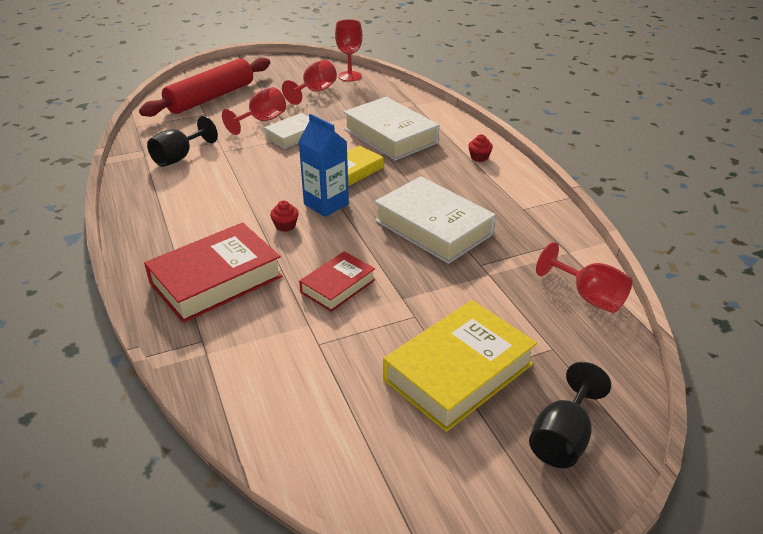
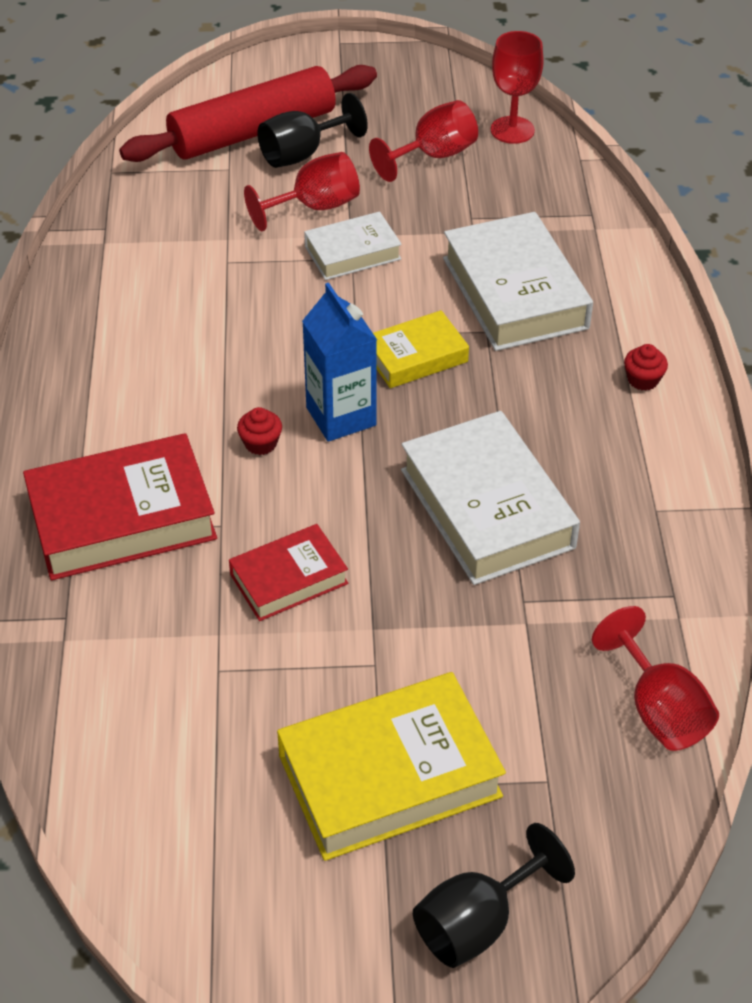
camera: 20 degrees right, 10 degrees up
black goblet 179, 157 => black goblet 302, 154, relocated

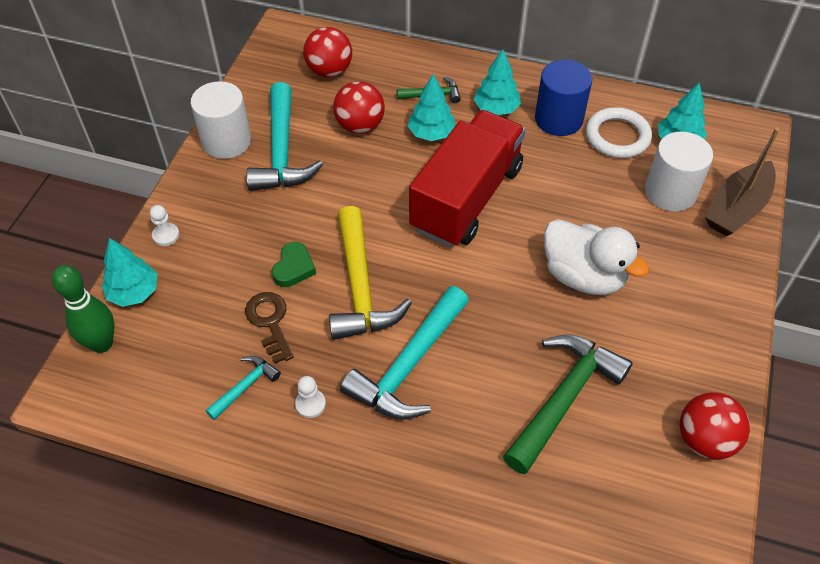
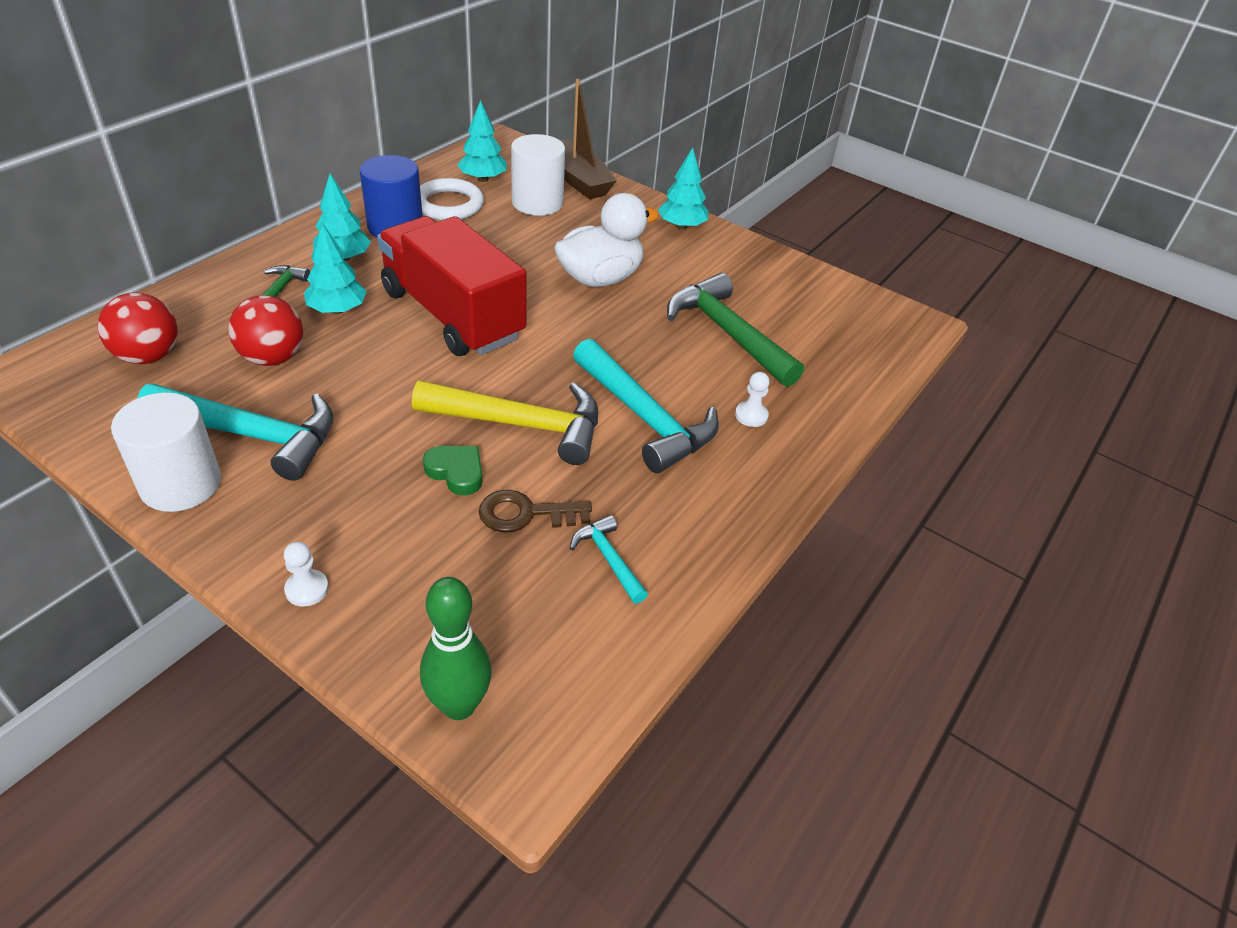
camera: 75 degrees left, 10 degrees down
turquoise tree 134, 292 => turquoise tree 681, 226, relocated
white pawn 310, 404 => white pawn 751, 415, relocated
red ball 705, 440 => nothing

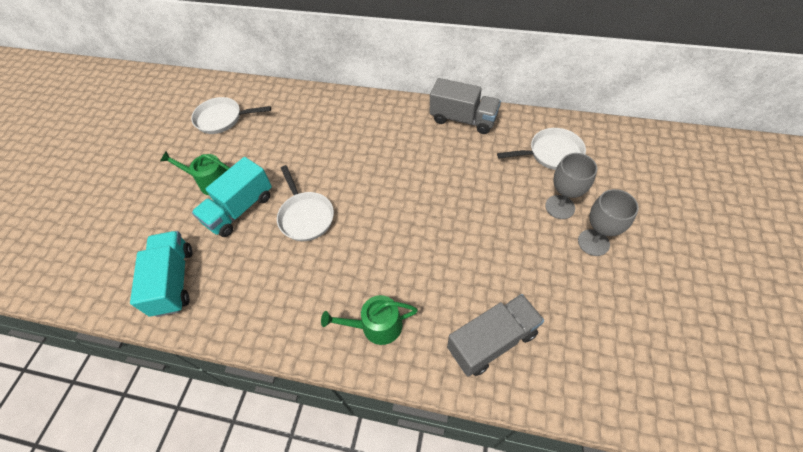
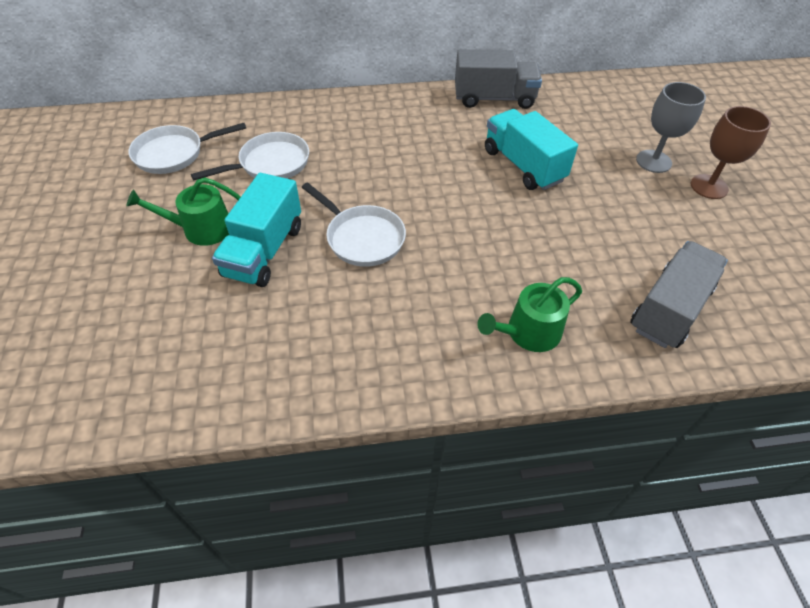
camera: 25 degrees left, 5 degrees down
white pan 551, 153 => white pan 270, 164, relocated
grey goblet 593, 242 => brown goblet 709, 186
turquoise truck 174, 281 => turquoise truck 523, 165, relocated

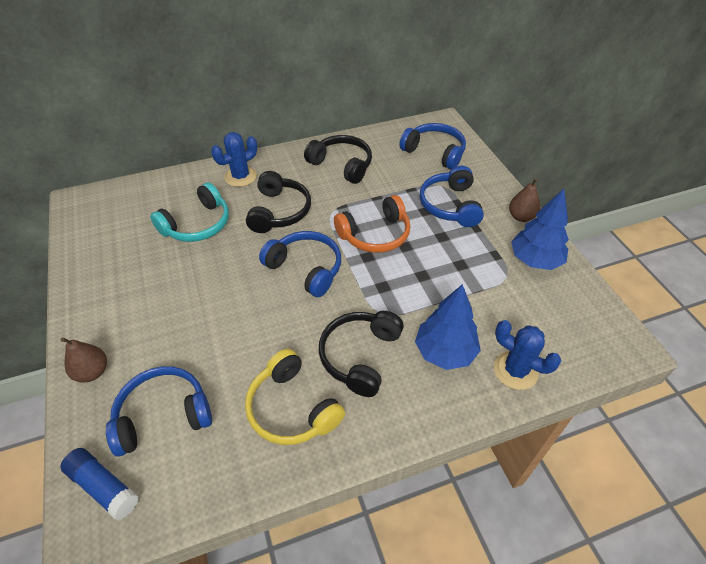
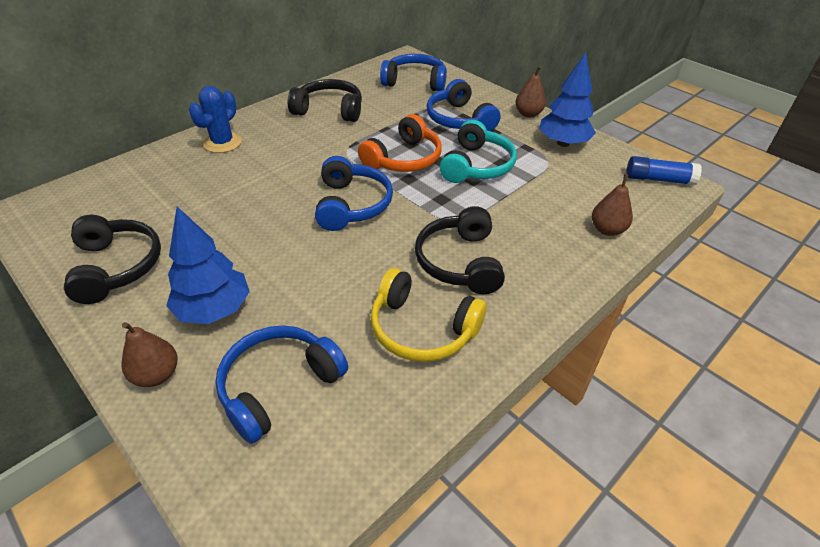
camera: 25 degrees left, 5 degrees down
black headphones 279, 211 => black headphones 116, 267, relocated
turquoise headphones 197, 224 => turquoise headphones 476, 165, relocated
blue headphones 305, 268 => blue headphones 352, 205, 75 degrees clockwise
blue tree 445, 352 => blue tree 214, 309, relocated
blue cactus 515, 370 => brown pear 607, 230
blue glue stick 103, 487 => blue glue stick 658, 179, relocated

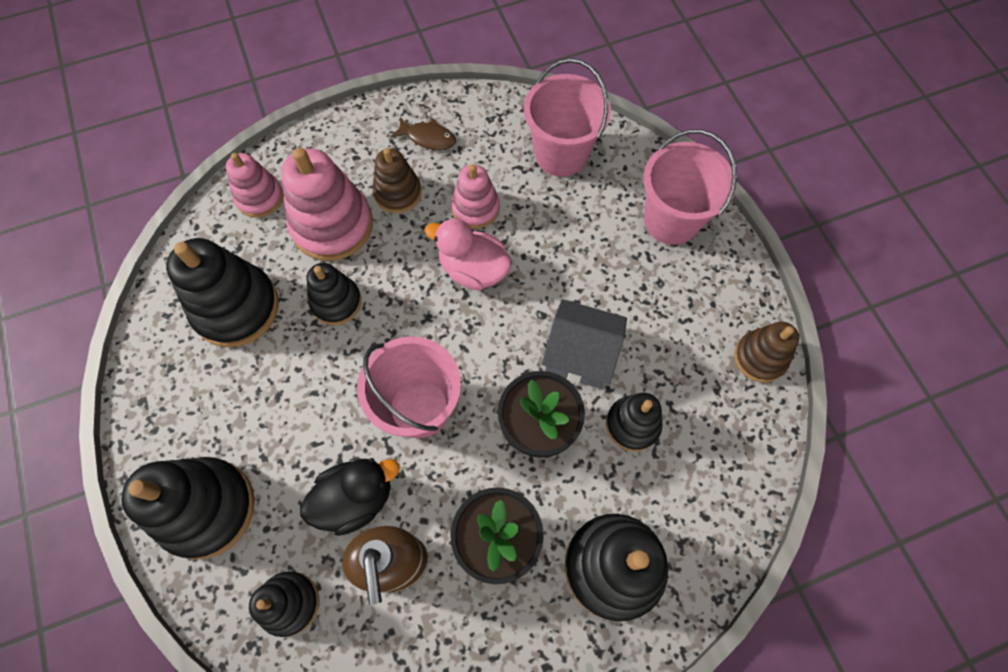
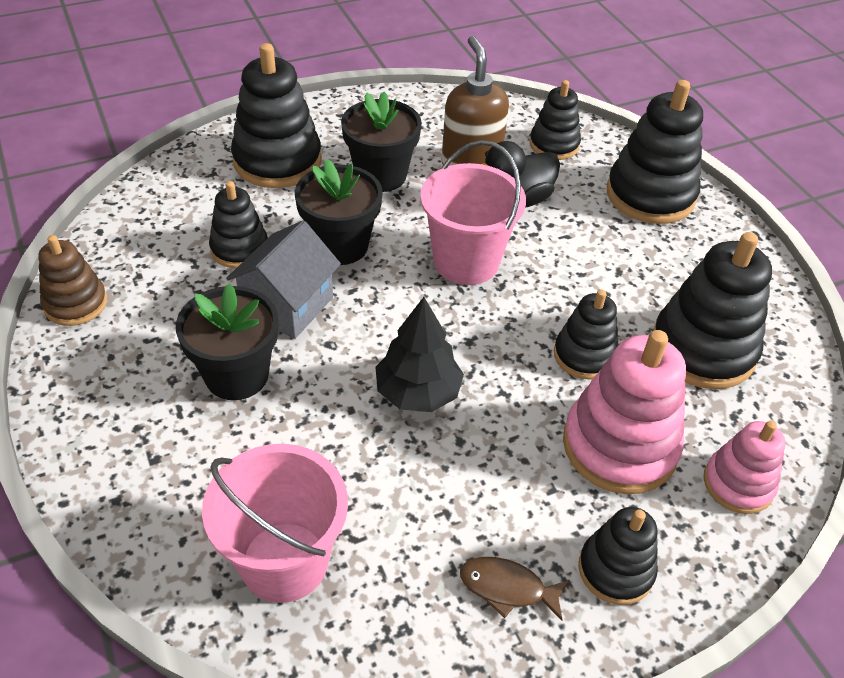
camera: 175 degrees right, 20 degrees down
pink bucket 671, 220 => nothing
brown stacking toy 398, 193 => nothing
pink stacking toy 475, 208 => nothing
pink duck 473, 269 => black tree 417, 392
grey house 580, 355 => grey house 287, 305, 75 degrees counterclockwise
nothing => black flower pot 237, 375
nothing => black stacking toy 615, 570

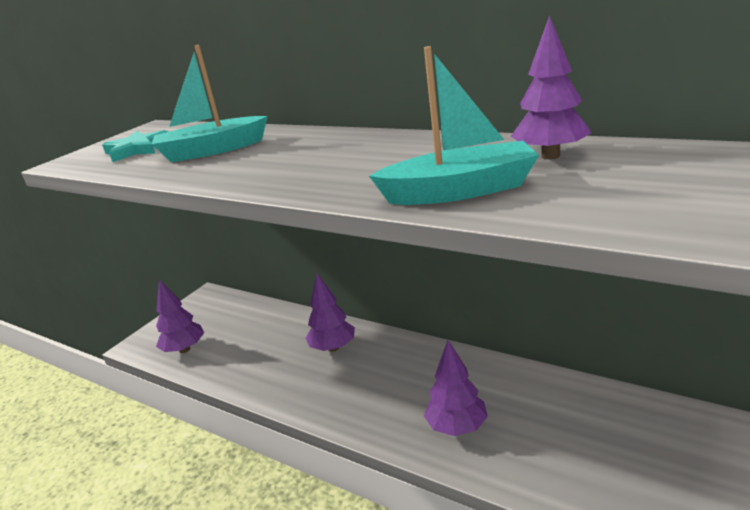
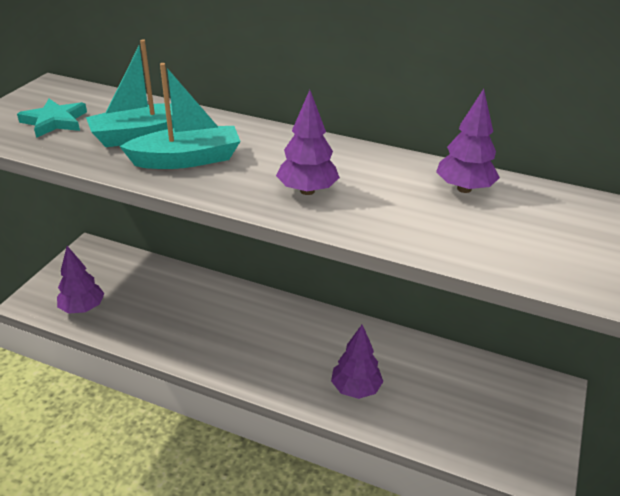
camera: 15 degrees left, 10 degrees up
turquoise boat 460, 191 => turquoise boat 187, 159, relocated
purple tree 333, 348 => purple tree 307, 191, relocated

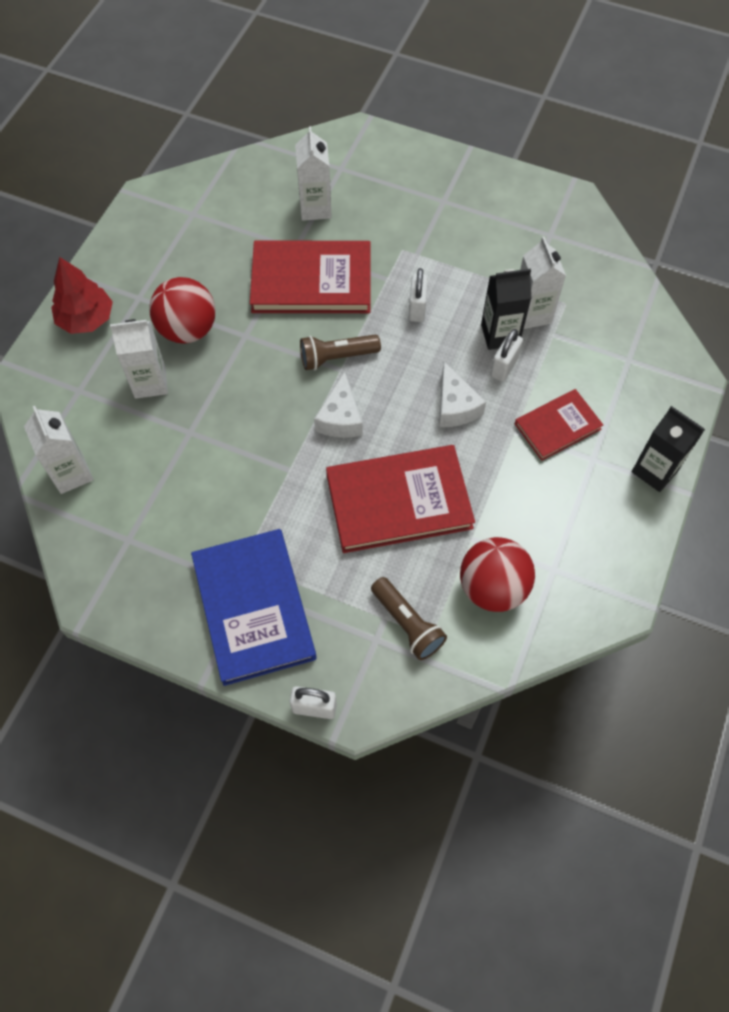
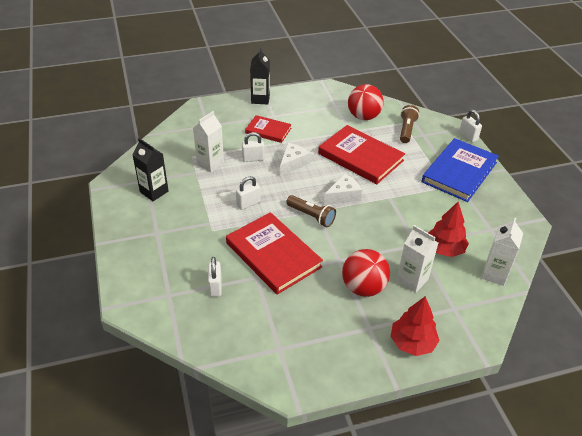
camera: 130 degrees left, 20 degrees down
white carton 315, 208 => white padlock 215, 287
black carton 500, 334 => black carton 154, 192, relocated
nothing => red tree 444, 249

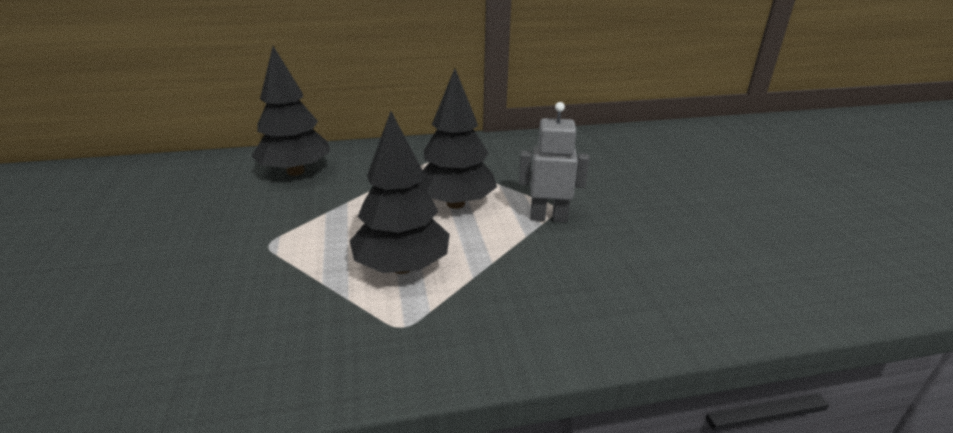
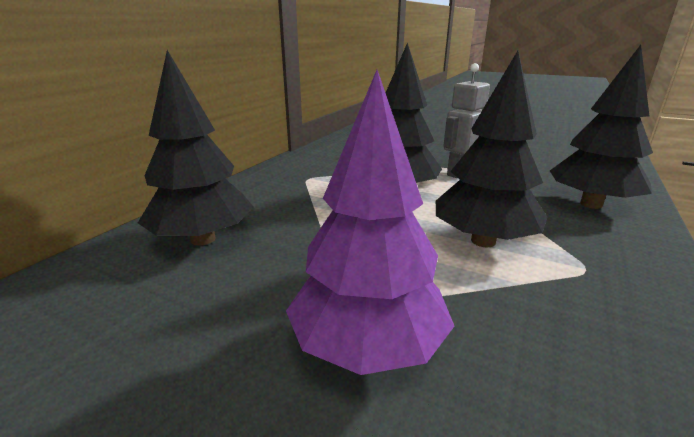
camera: 50 degrees left, 5 degrees down
nothing => black tree 591, 204
nothing => purple tree 368, 346

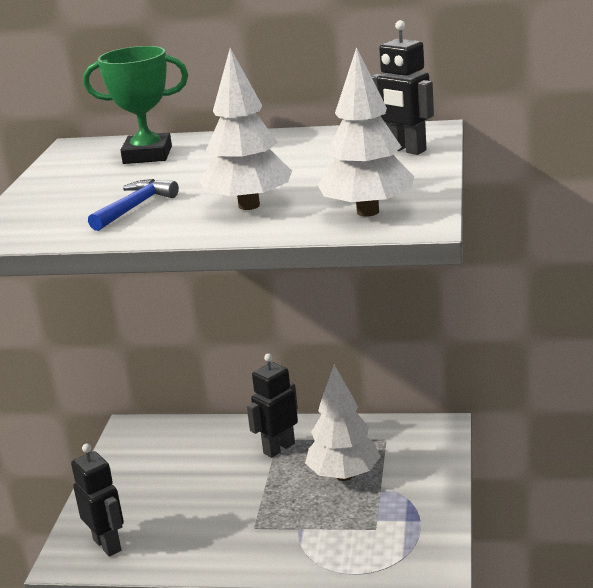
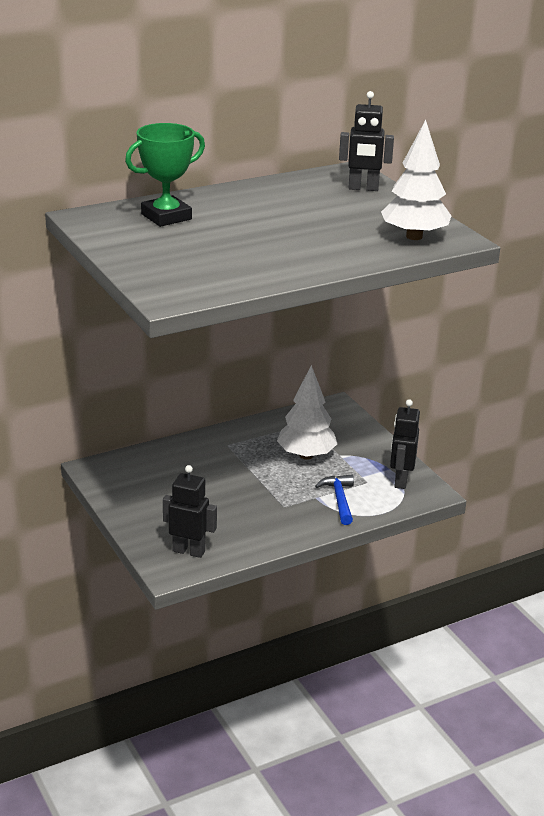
camera: 40 degrees left, 5 degrees up
white tree 249, 205 => nothing
blue hammer 134, 207 => blue hammer 339, 499, relocated
black robot 278, 448 => black robot 400, 480, relocated

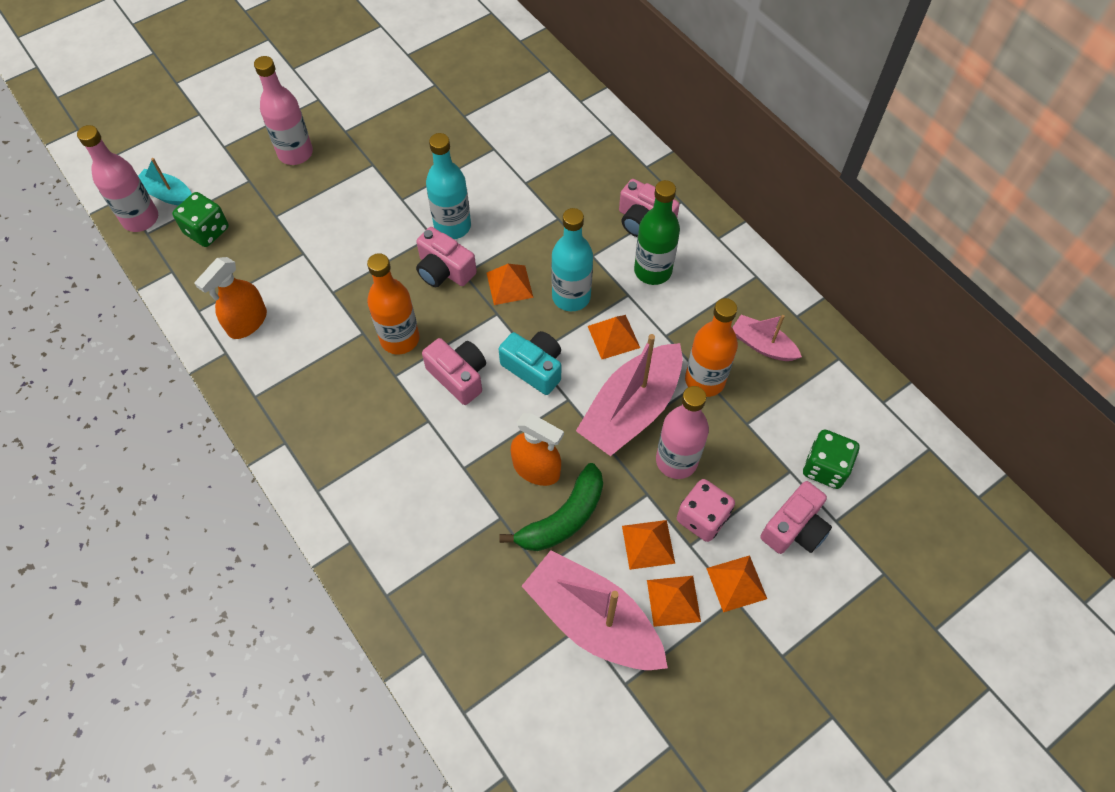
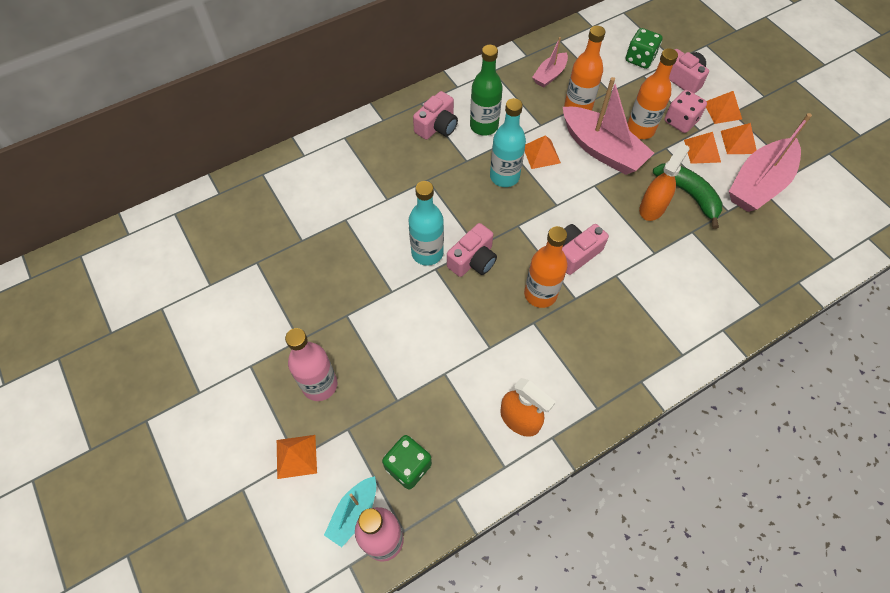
camera: 85 degrees left, 0 degrees up
orange pyramid 509, 285 => orange pyramid 296, 456, relocated
turquoise camera 534, 368 => nothing
pink bottle 676, 460 => orange bottle 640, 130

